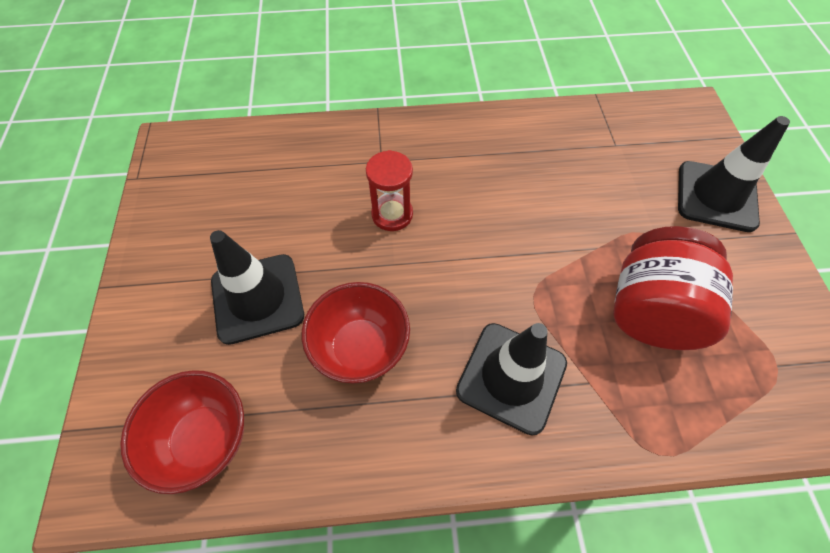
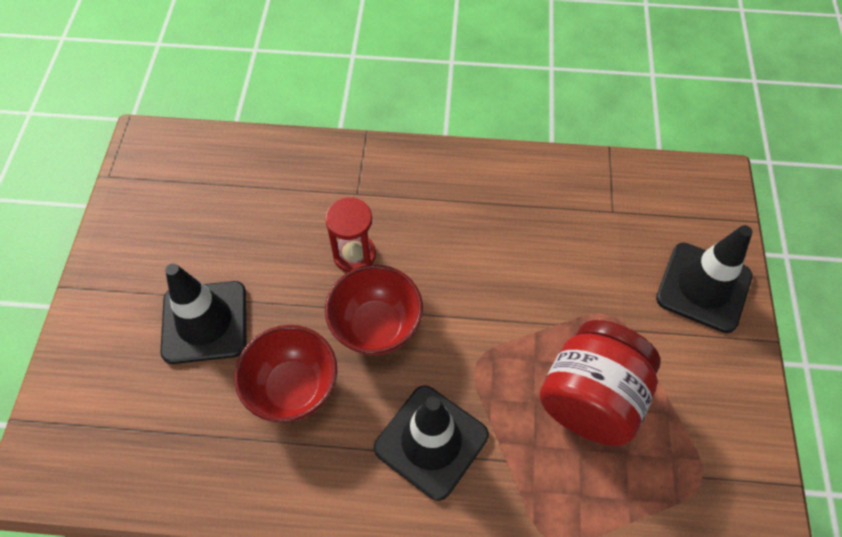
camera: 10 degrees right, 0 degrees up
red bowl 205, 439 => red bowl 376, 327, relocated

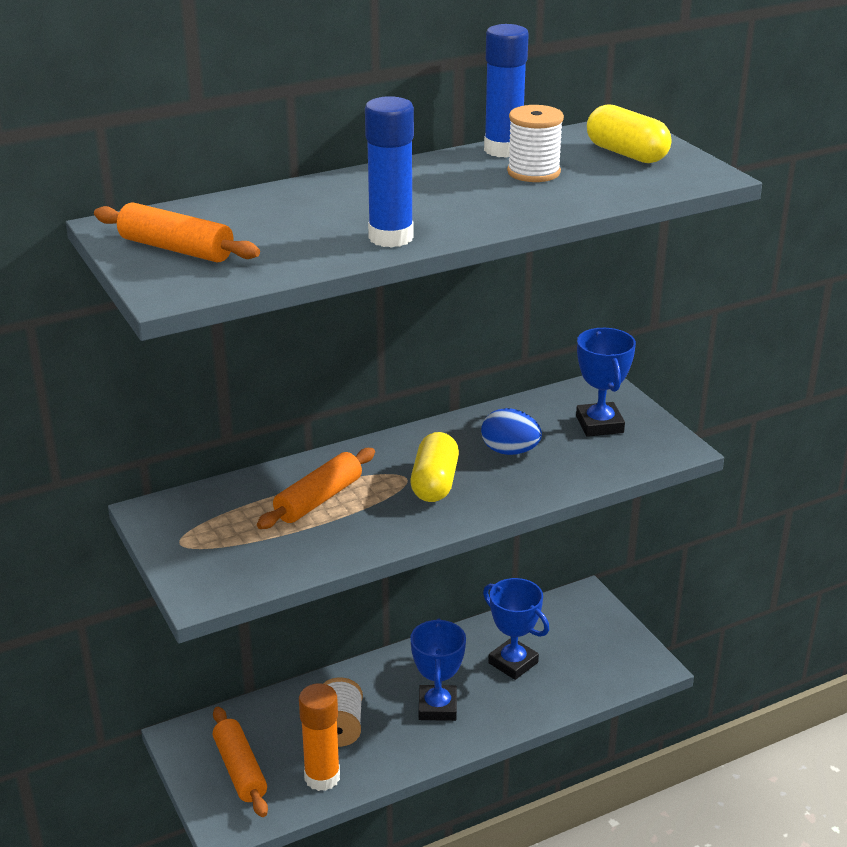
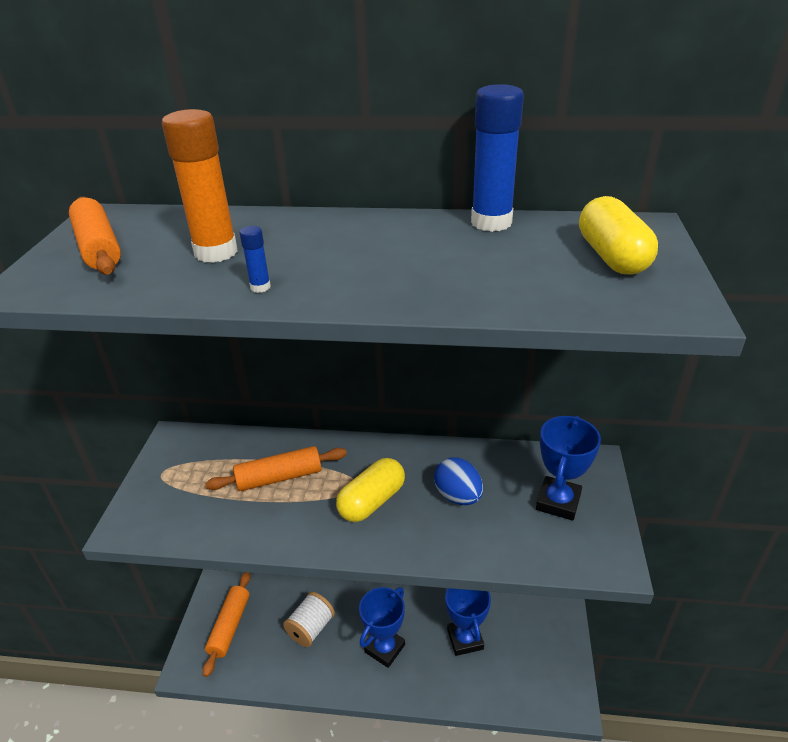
camera: 35 degrees right, 5 degrees up
blue glue stick 391, 238 => blue glue stick 260, 287, x0.43
white spool 533, 172 => nothing
orange glue stick 322, 777 => orange glue stick 216, 252, relocated

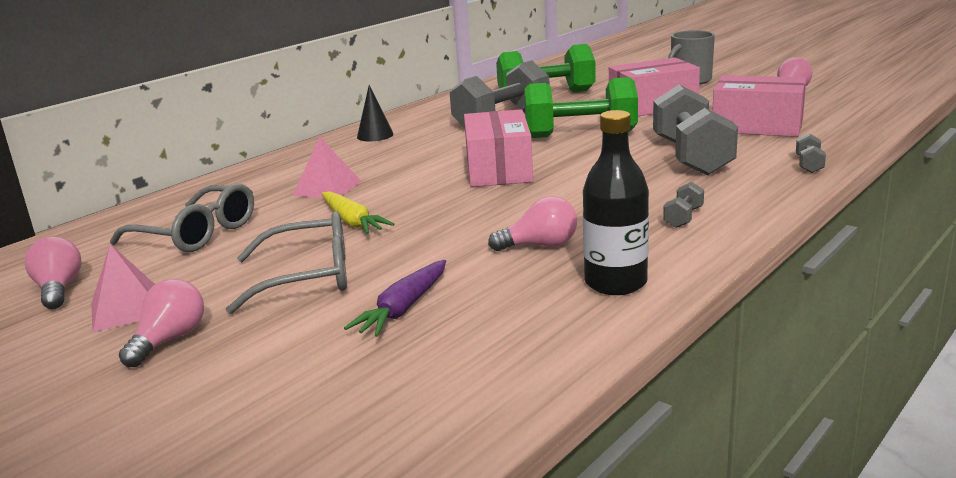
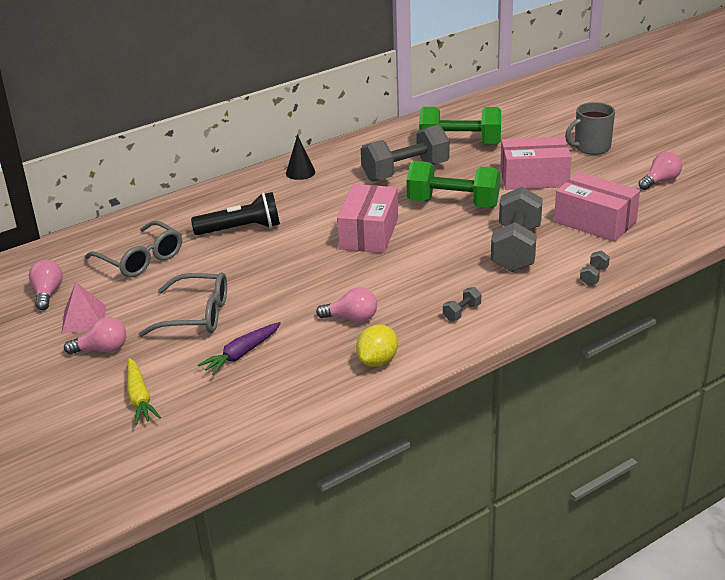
camera: 15 degrees right, 10 degrees up
black bottle 615, 283 => yellow lemon 377, 361
pink pyramid 327, 188 => black flashlight 241, 229
yellow carrot 352, 222 => yellow carrot 139, 398, relocated
pink light bulb 170, 340 => pink light bulb 102, 349, 45 degrees clockwise

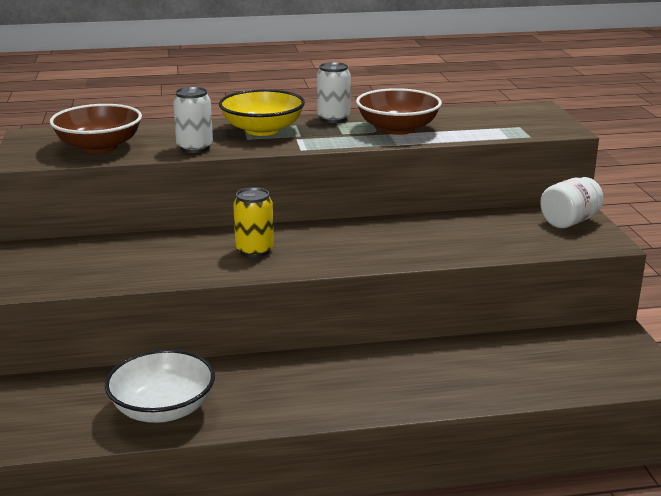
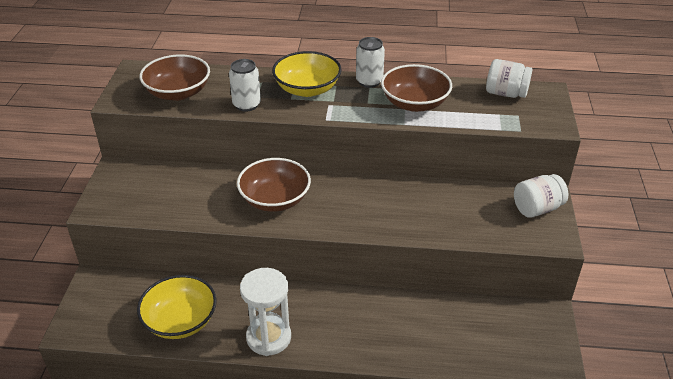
camera: 15 degrees right, 15 degrees up
yellow can 254, 250 => brown bowl 275, 199
white bowl 163, 409 => yellow bowl 180, 321
nothing => white jar 506, 93
nothing => white hourglass 268, 337

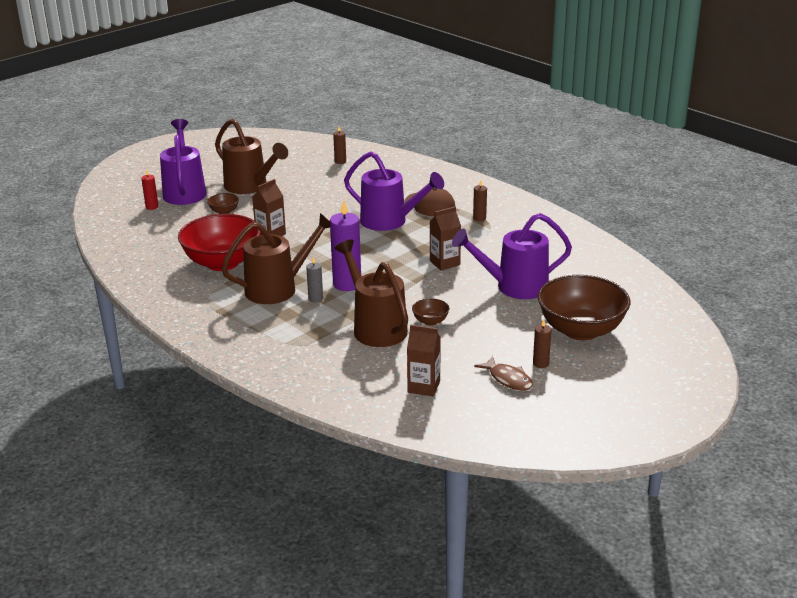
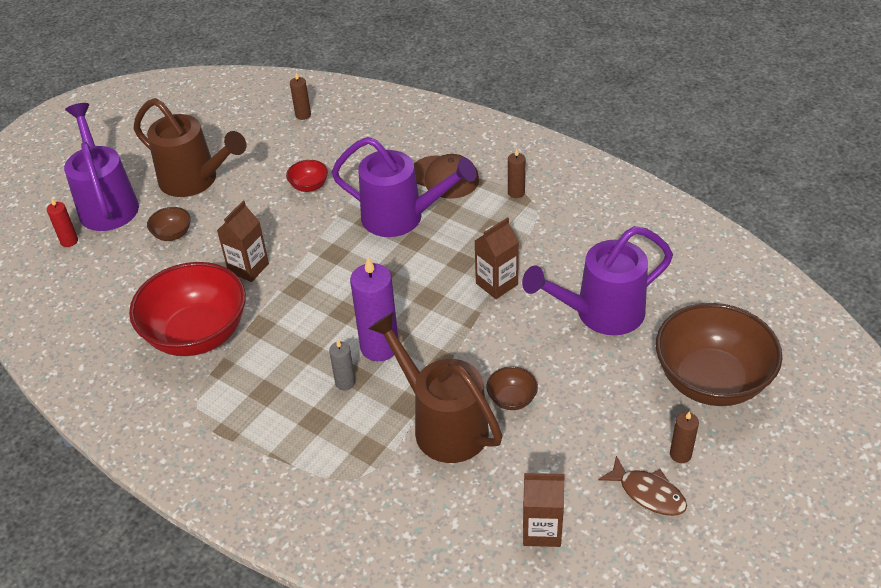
camera: 10 degrees left, 15 degrees up
brown watering can 278, 288 => nothing
nothing => red bowl 309, 186

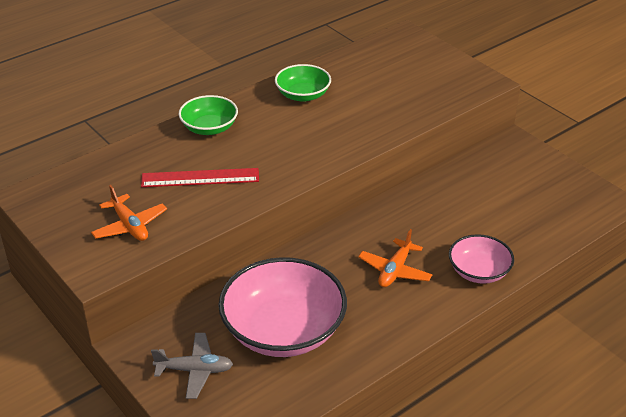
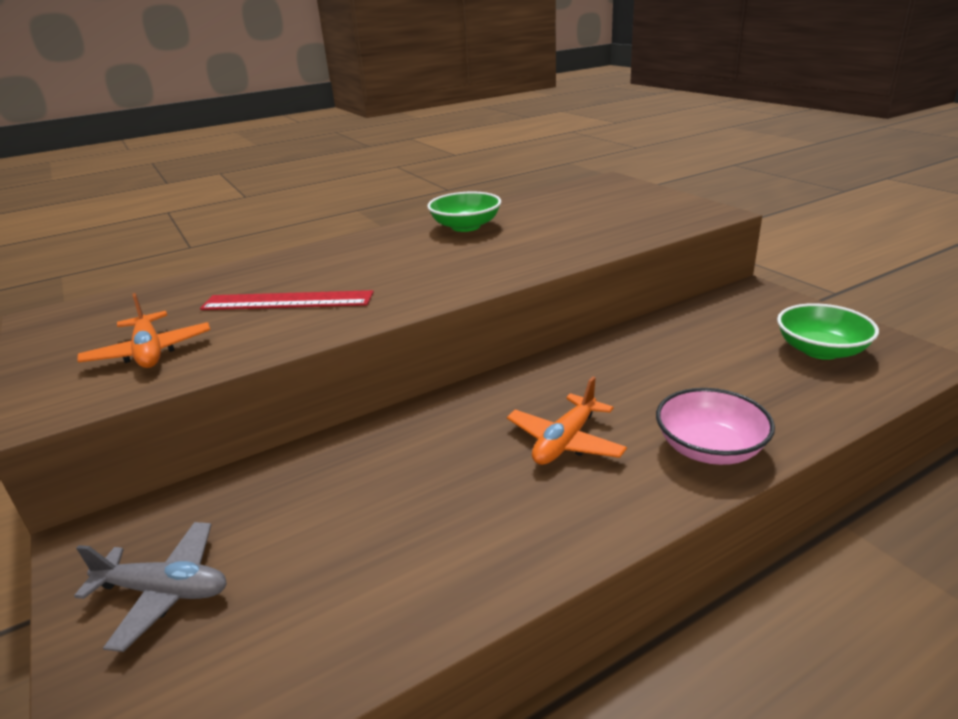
camera: 10 degrees right, 10 degrees down
green bowl 209, 128 => green bowl 820, 350, relocated
pink bowl 283, 330 => nothing

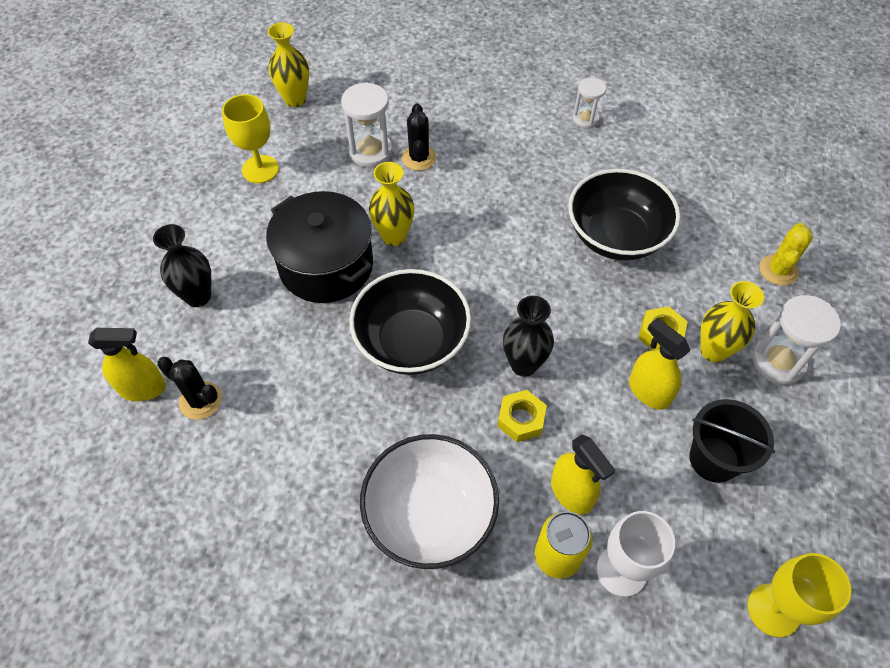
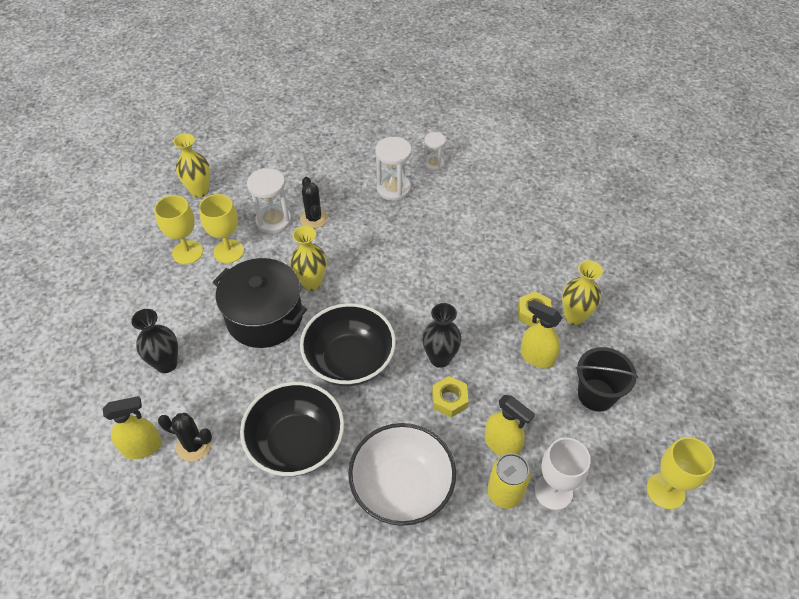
camera: 15 degrees left, 5 degrees down
black bowl 616, 236 => black bowl 296, 443, relocated
yellow cactus 778, 270 => nothing
white hourglass 778, 362 => white hourglass 393, 188, relocated
nothing => yellow goblet 229, 251

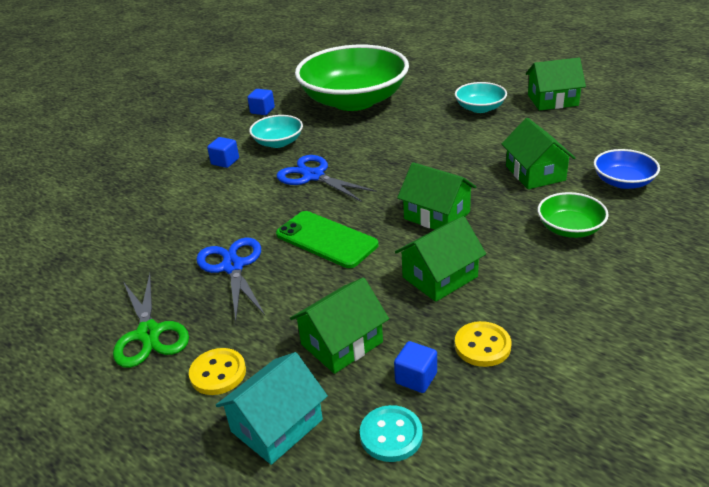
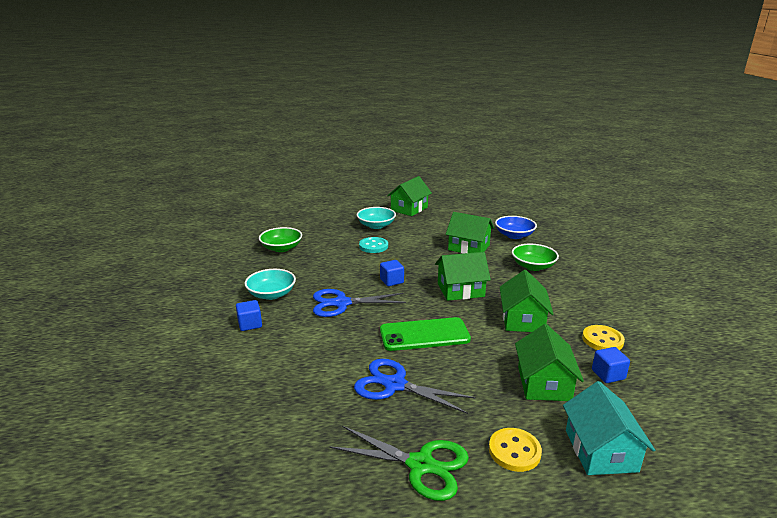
camera: 50 degrees left, 10 degrees down
green bowl 354, 100 => green bowl 281, 248, x0.44
blue cube 262, 110 => blue cube 391, 281, relocated
turquoise button 391, 435 => turquoise button 373, 246, relocated

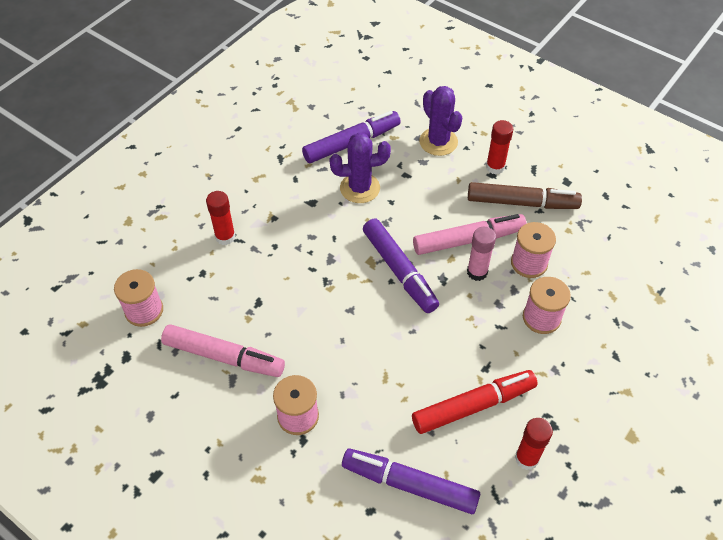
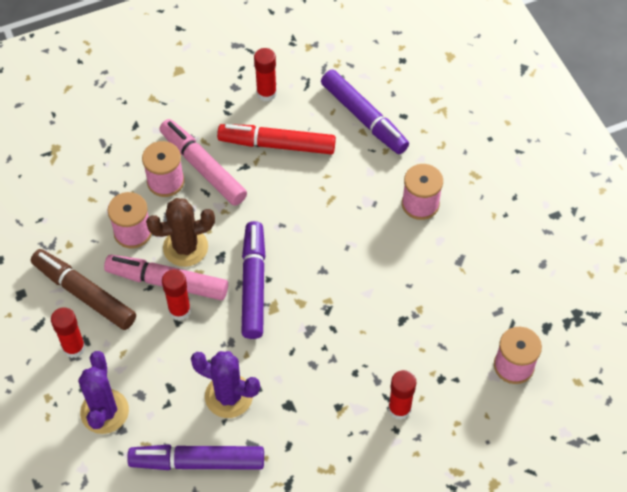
camera: 150 degrees left, 5 degrees up
pink glue stick 477, 272 => brown cactus 185, 247
pink marker 224, 356 => pink marker 203, 167, relocated
nothing => red glue stick 179, 310

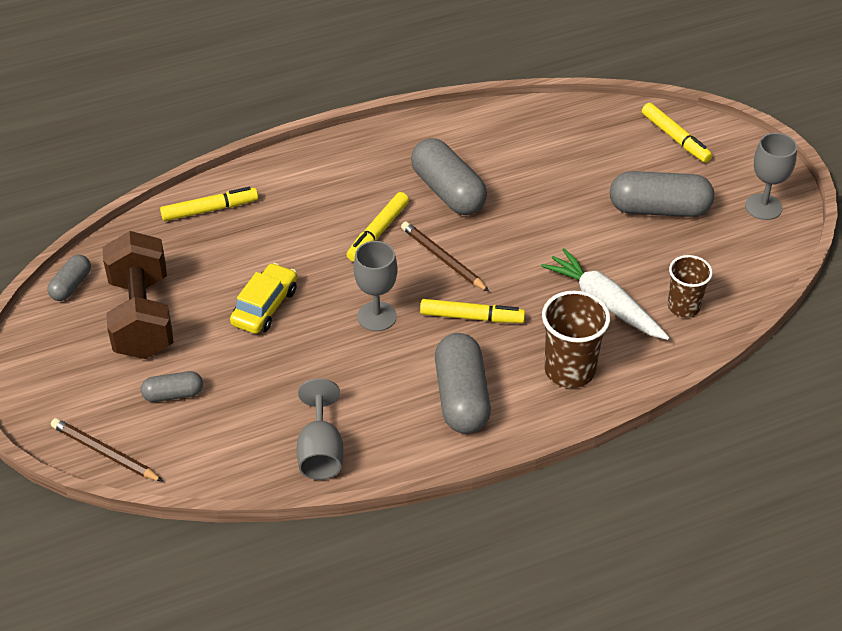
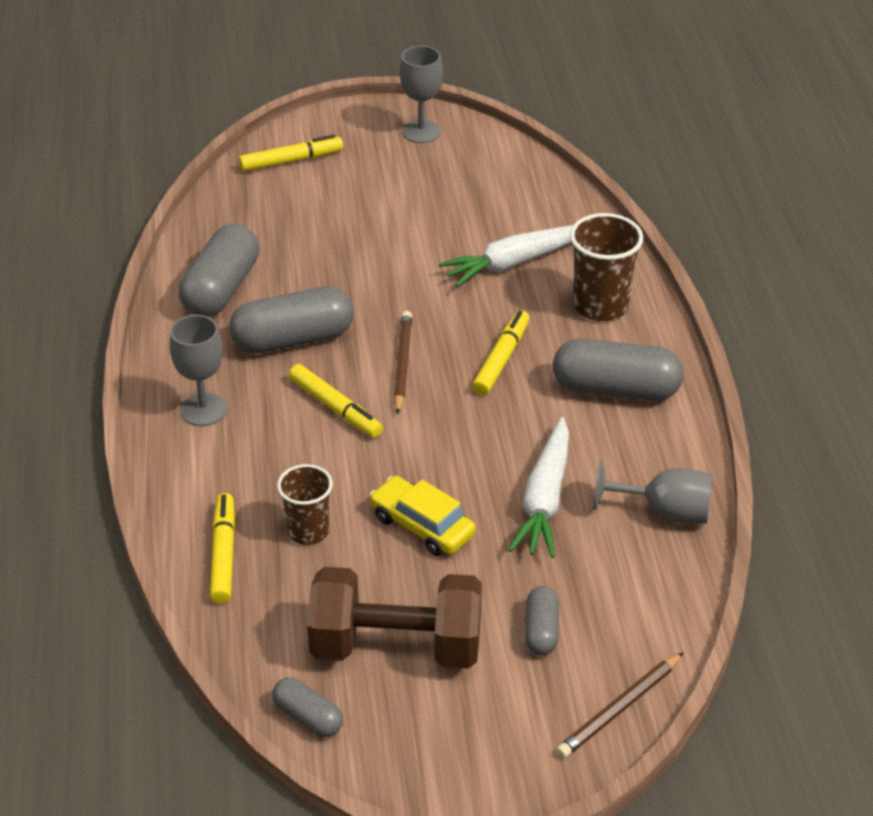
camera: 75 degrees left, 5 degrees down
grey capsule 659, 209 => grey capsule 221, 289, relocated
brown pencil 443, 259 => brown pencil 402, 364, 120 degrees clockwise
grey goblet 377, 316 => grey goblet 203, 410, relocated
brown cup 683, 306 => brown cup 308, 531, relocated
nothing => white carrot 544, 499

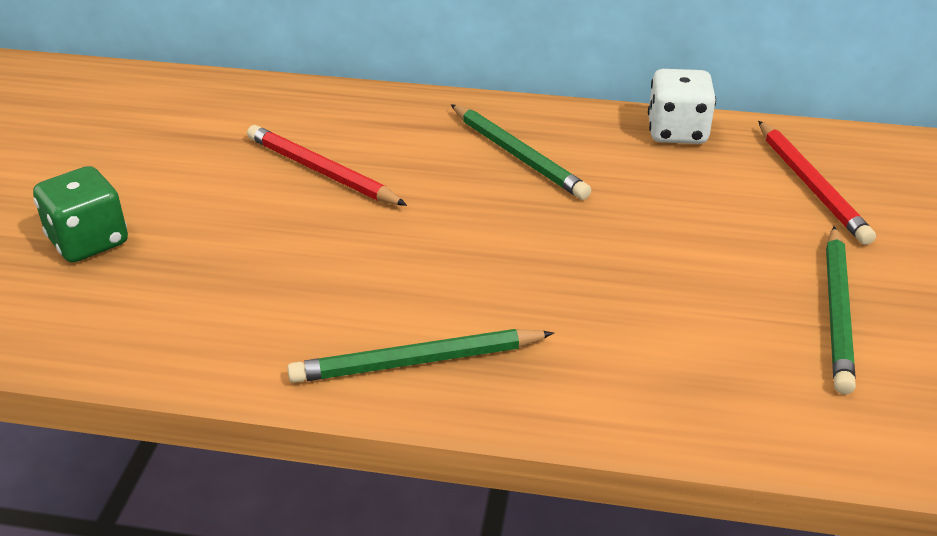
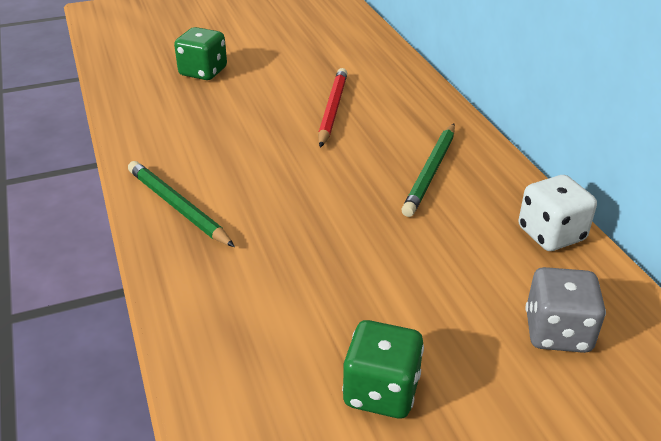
camera: 60 degrees right, 0 degrees up
red pencil 810, 186 => grey dice 557, 332
green pencil 836, 312 => green dice 381, 391

